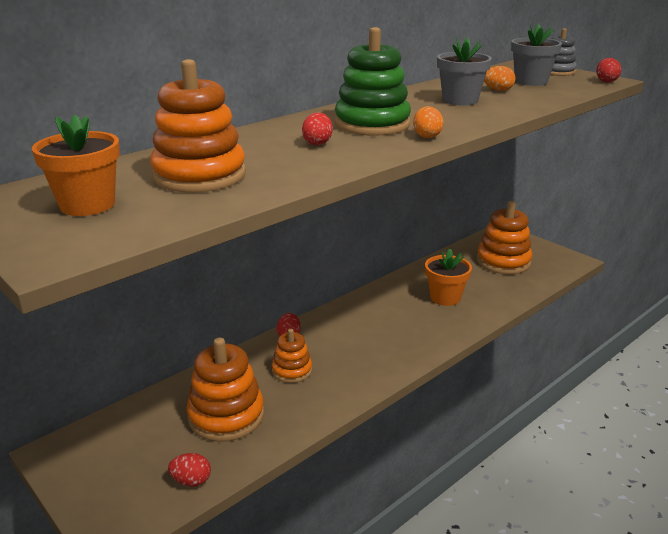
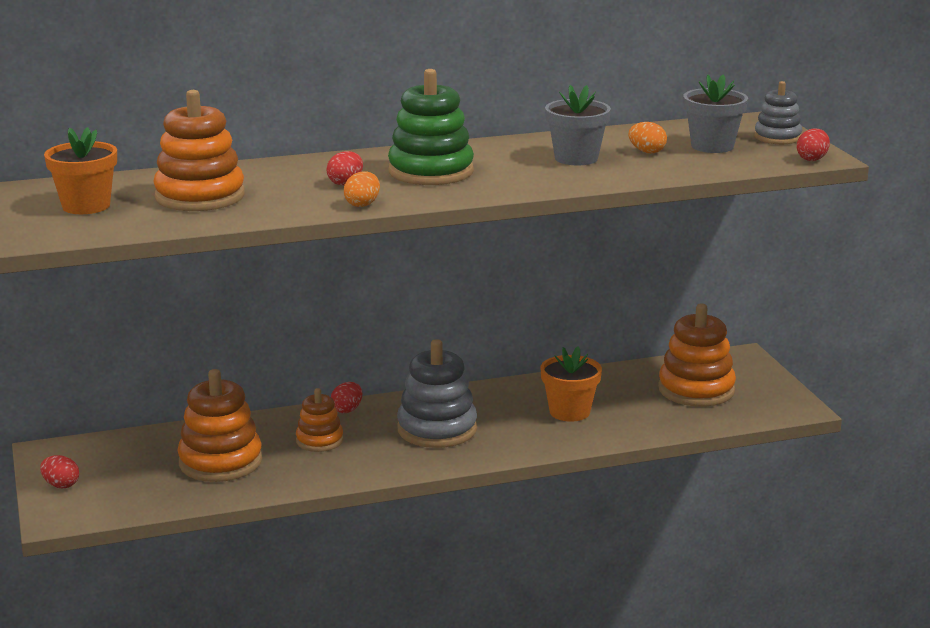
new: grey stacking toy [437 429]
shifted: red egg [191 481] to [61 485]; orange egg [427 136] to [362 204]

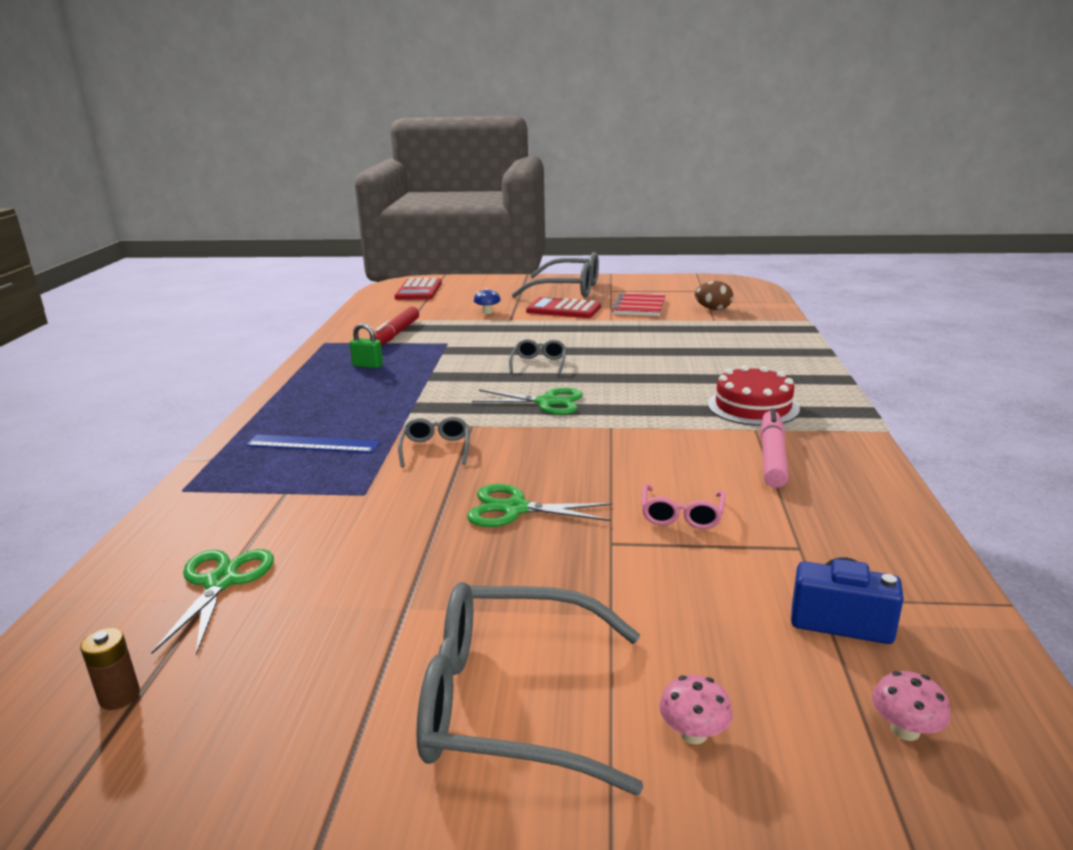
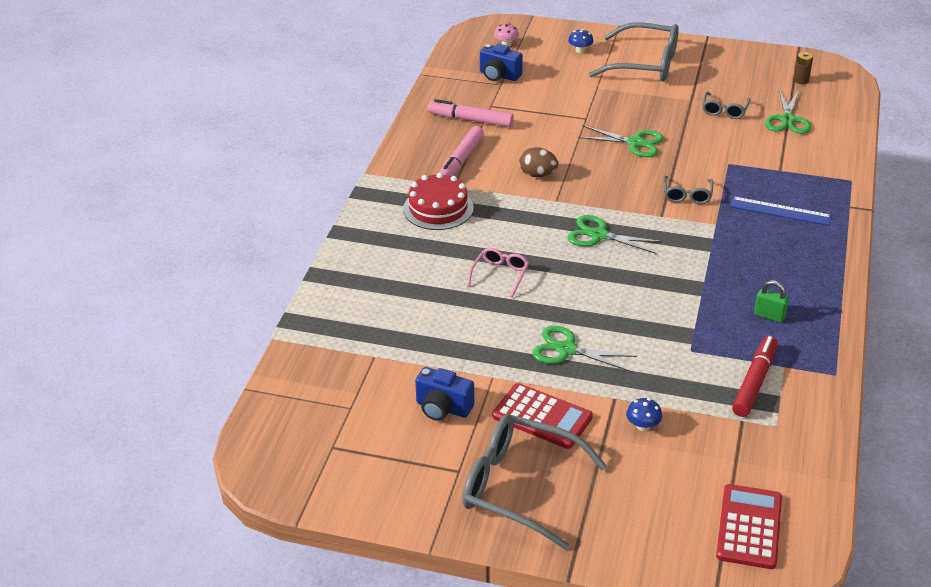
new: pink marker [470 120]; green scissors [567 349]
shifted: grey glasses [539 364] to [724 111]; pink glasses [681 515] to [500 275]; brown egg [713 309] to [538 175]
swapped: red notebook [639 307] to blue camera [443 408]
repainted: pink mushroom [693 733] to blue mushroom [580 50]

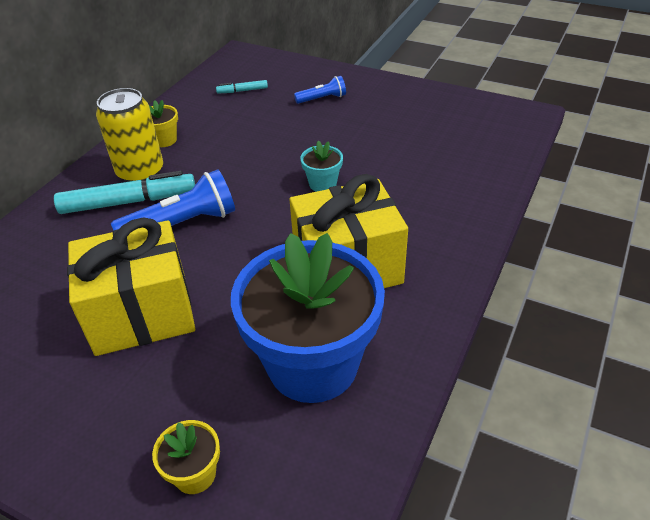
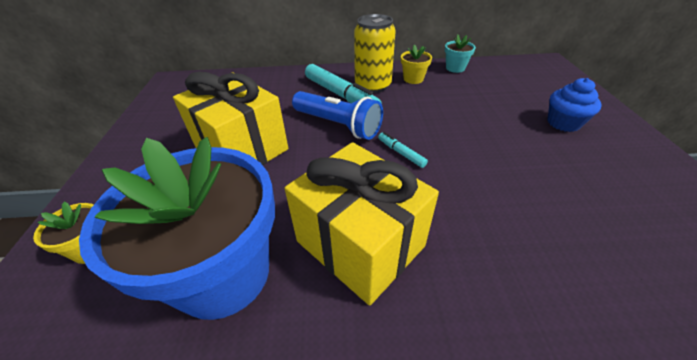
shifted: turquoise marker [242 91] to [401 153]; turquoise flower pot [322 184] to [455 68]
swapped: blue flashlight [322 99] to blue cupcake [563 123]

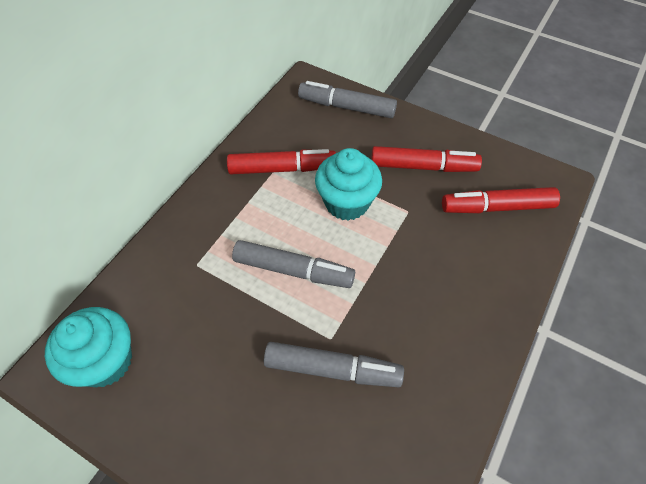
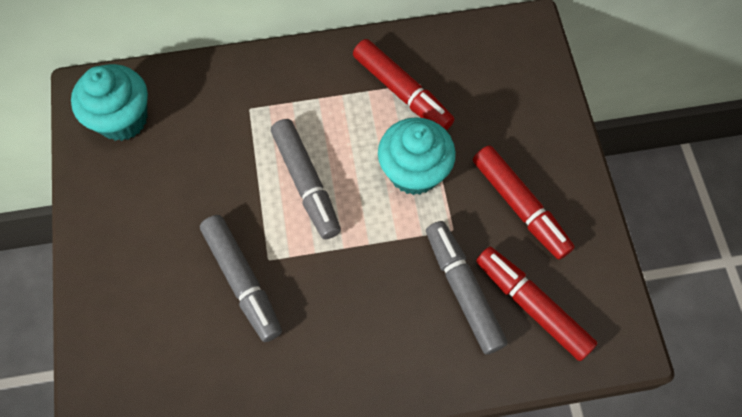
shifted: grey marker [347 107] to [463 290]

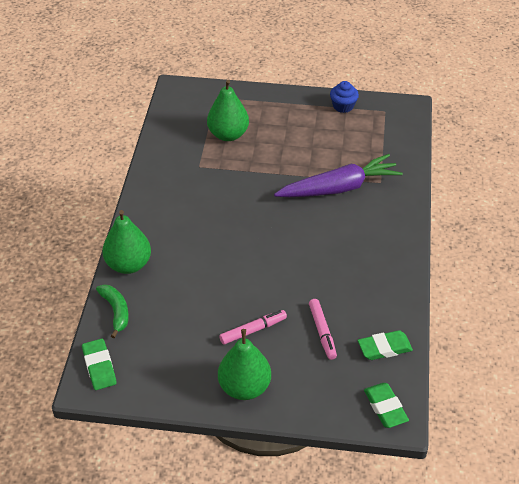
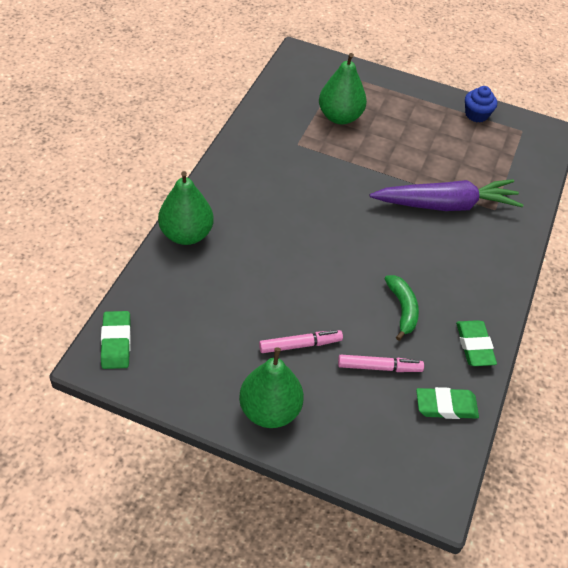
shifted: green banana [116 311] to [402 309]; green eraser [385 407] to [474 346]
rotated: pink marker [322 331] = [378 367] 90 degrees counterclockwise

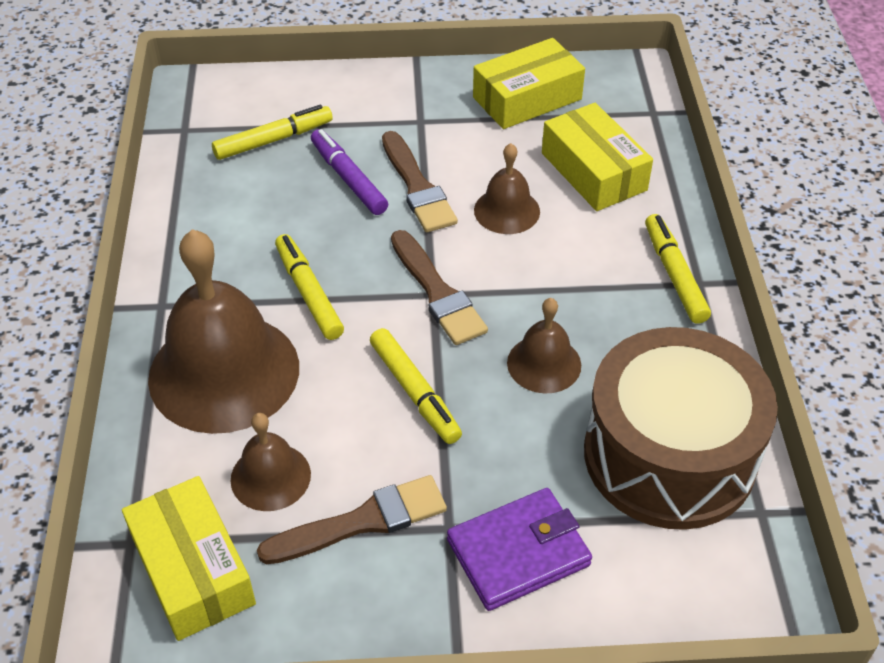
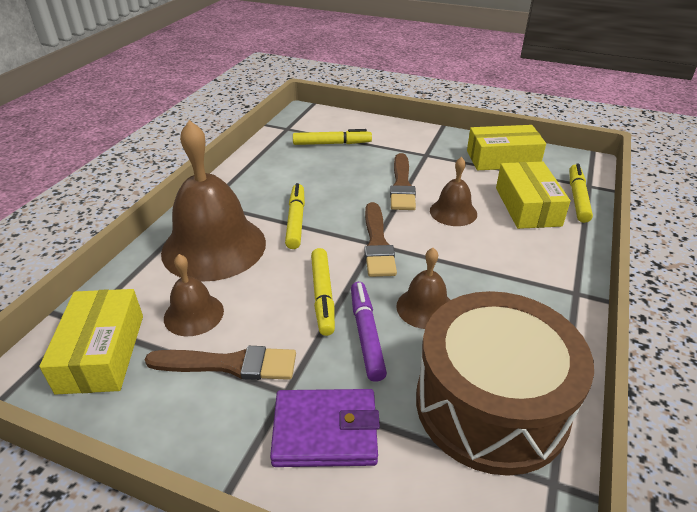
shifted: purple marker [348 178] to [366 334]; yellow marker [674 275] to [577 198]

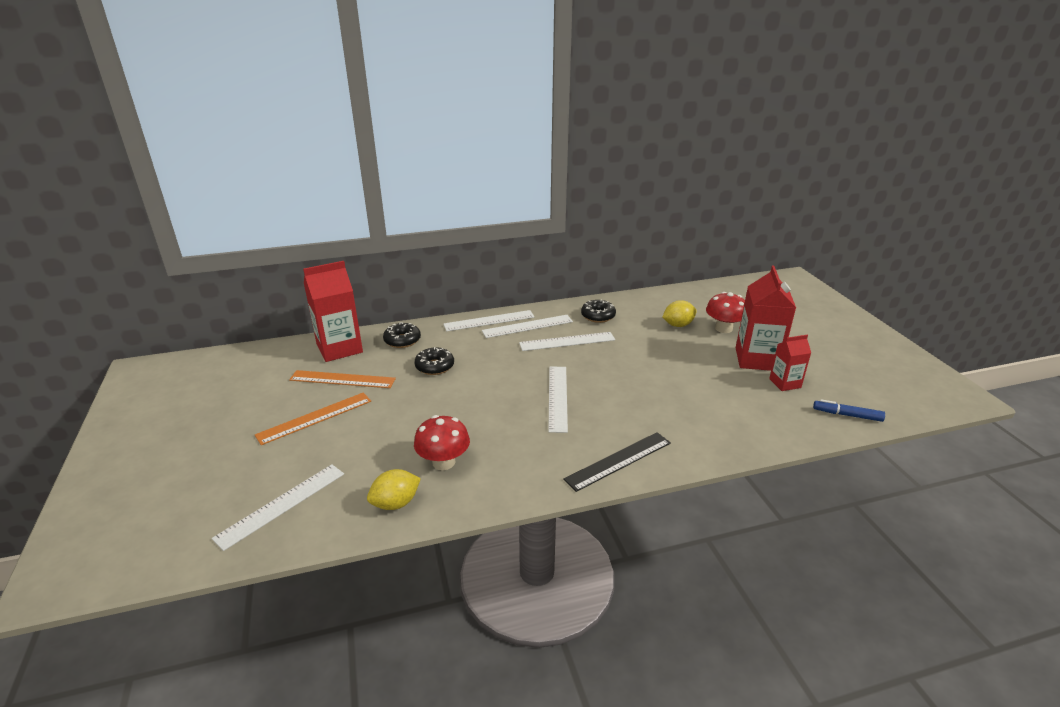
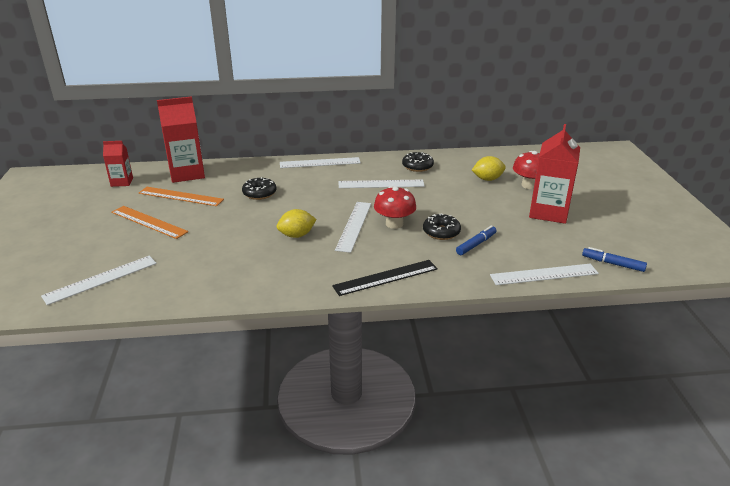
new: blue marker [476 244]
shifted: yellow lemon [396 503] to [297 235]; black donut [402 340] to [441 232]; red mushroom [443 462] to [394 224]; white ruler [527 326] to [544 274]; red carton [785 383] to [122 182]
rotated: orange ruler [315 418] = [148 222] 60 degrees clockwise

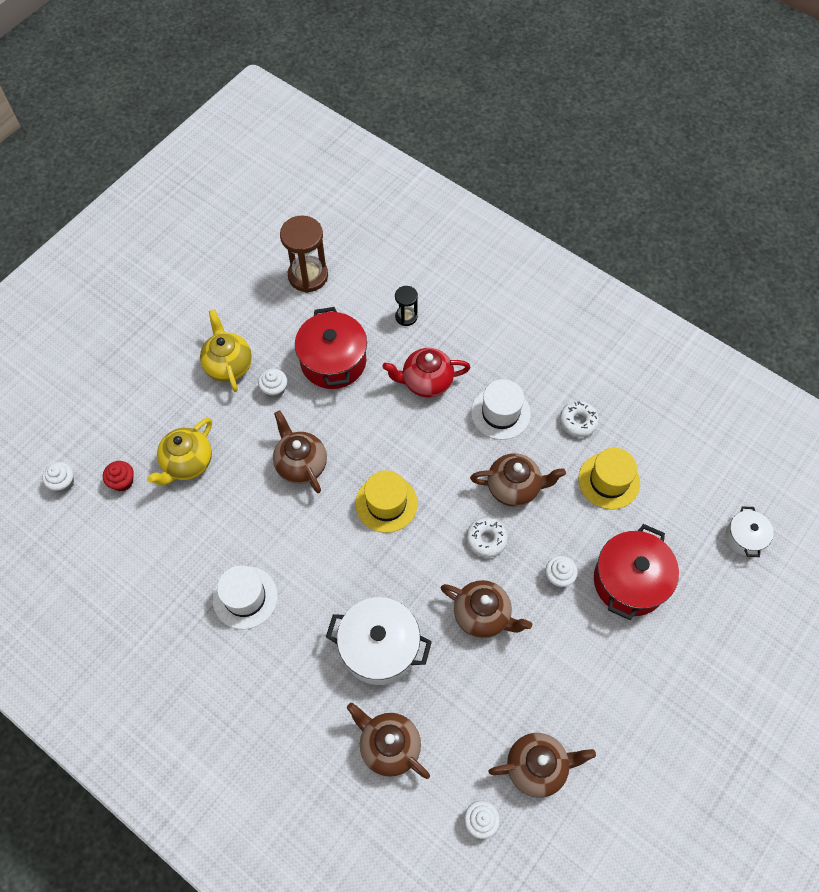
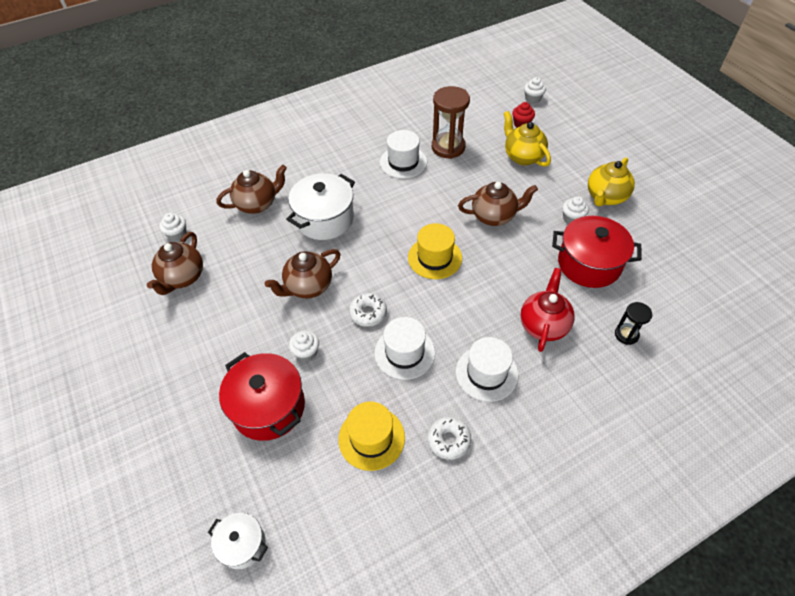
shifted: brown hourglass [308 276] to [448 147]
swapped: brown teapot [514 487] to white hat [404 352]
rotated: yellow teapot [228 365] = [605 197] 120 degrees clockwise

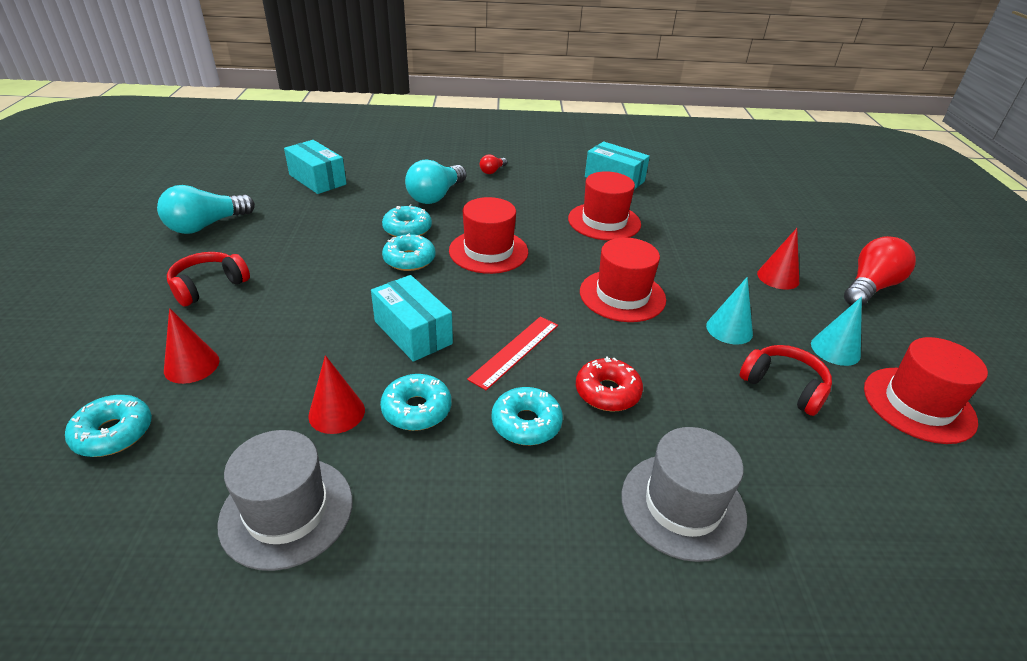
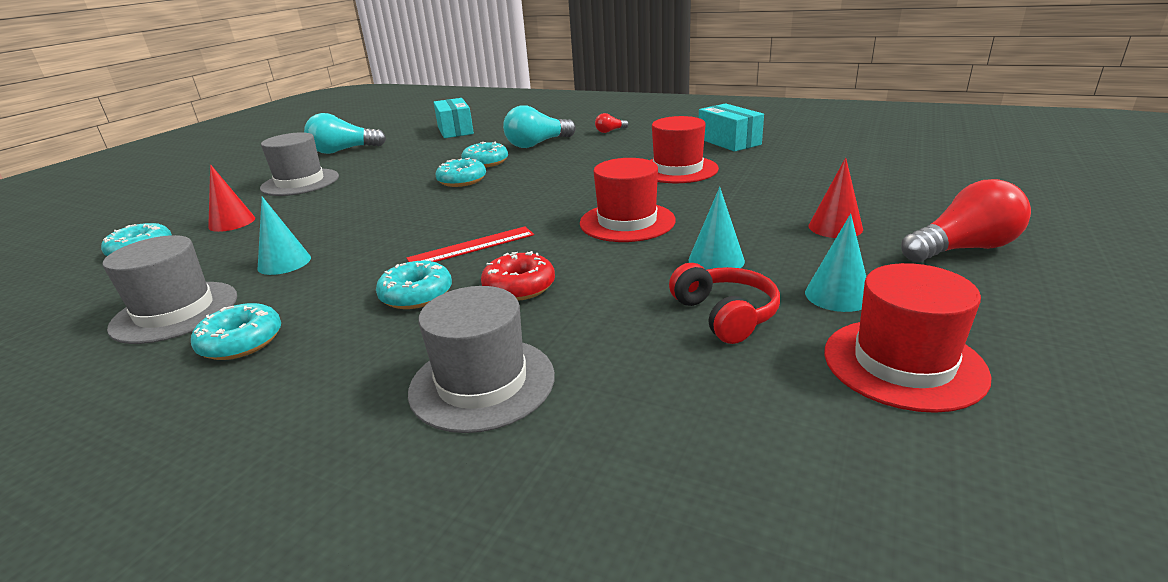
gone: turquoise box [413 332]; red hat [488 251]
shifted: turquoise donut [416 409] to [241 342]
swapped: red headphones [208 286] to grey hat [300 182]
repainted: red cone [336 413] to turquoise cone [284 263]

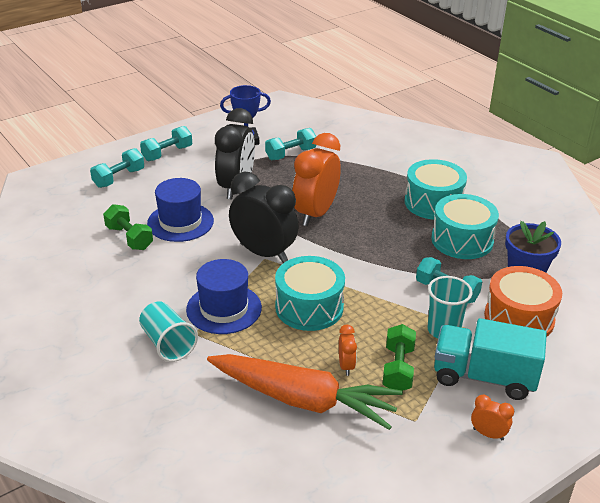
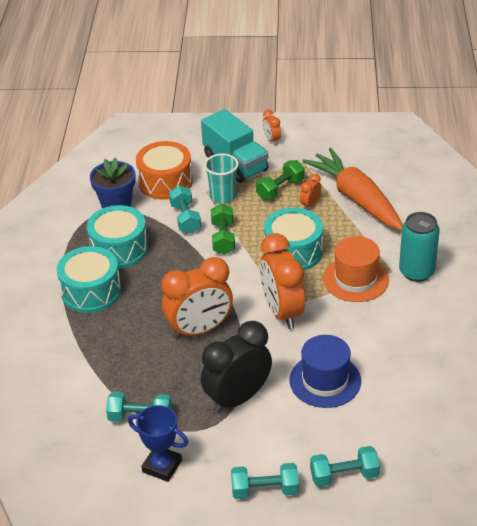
shifted: green dumbbell [129 238] to [223 238]
swapped: turquoise cup [167 343] to turquoise can [416 272]
repainted: blue hat [224 309] to orange hat [355 279]; black clock [264 253] to orange clock [282 312]

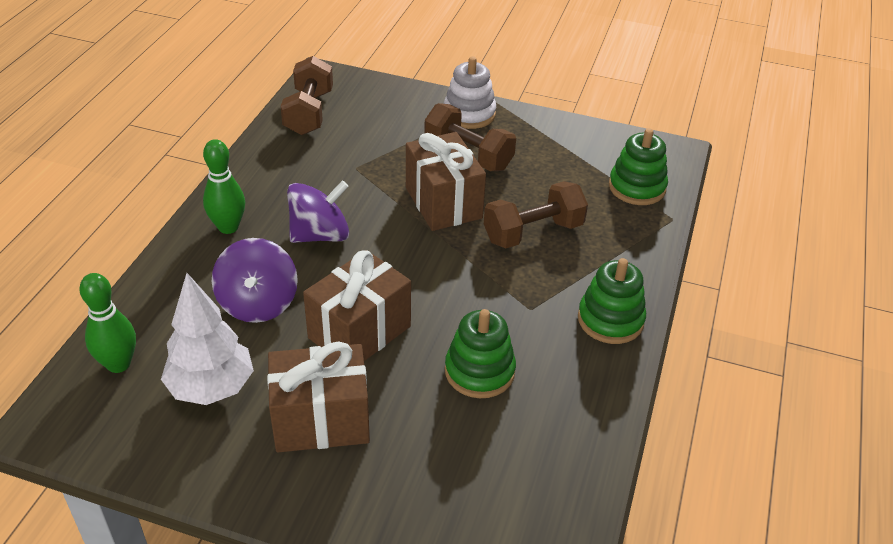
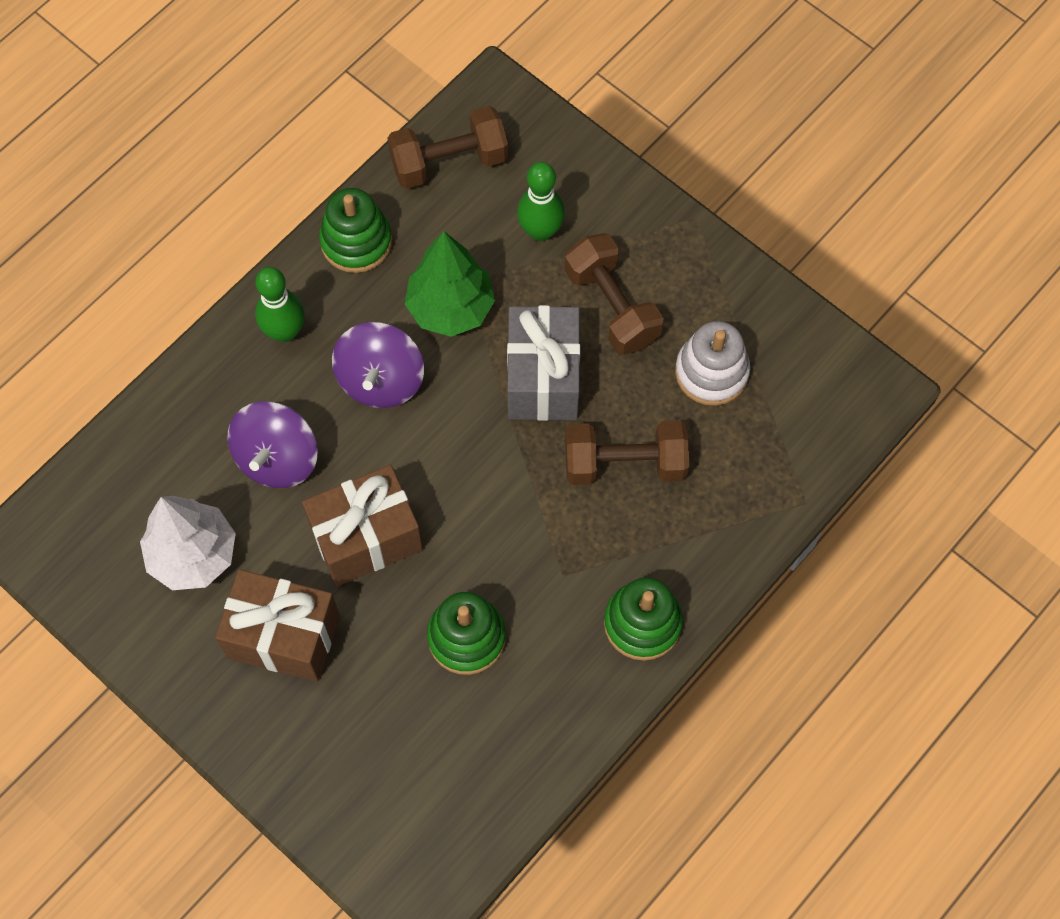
new: green tree [450 308]
shifted: green bowling pin [118 364] to [540 231]; white stacking toy [469 114] to [711 372]; green stacking toy [637 187] to [356 241]
repainted: brown gift [443 203] to grey gift [543 378]
rotated: brown dumbbell [309 113] = [449 162] 45 degrees clockwise; purple spinning top [320 235] = [380 380] 105 degrees clockwise

